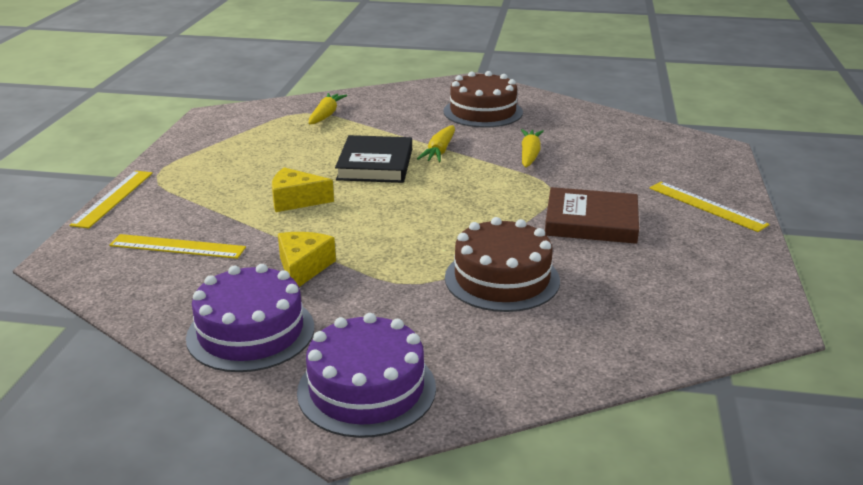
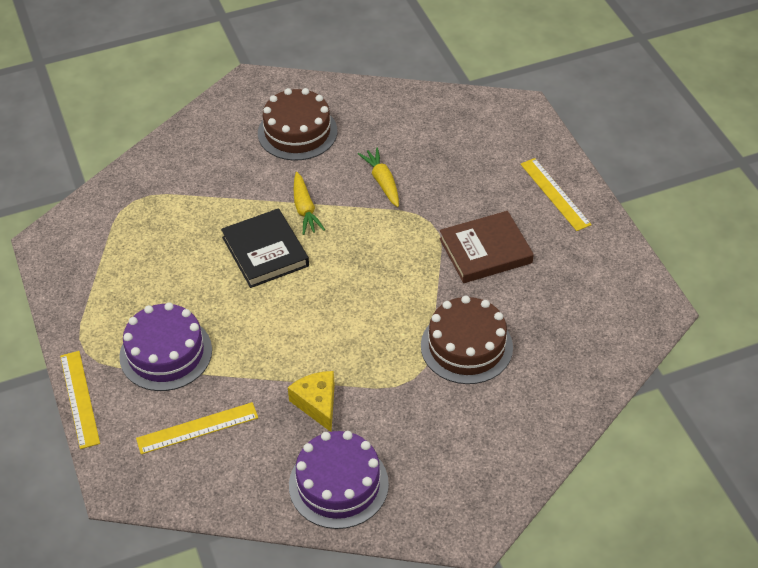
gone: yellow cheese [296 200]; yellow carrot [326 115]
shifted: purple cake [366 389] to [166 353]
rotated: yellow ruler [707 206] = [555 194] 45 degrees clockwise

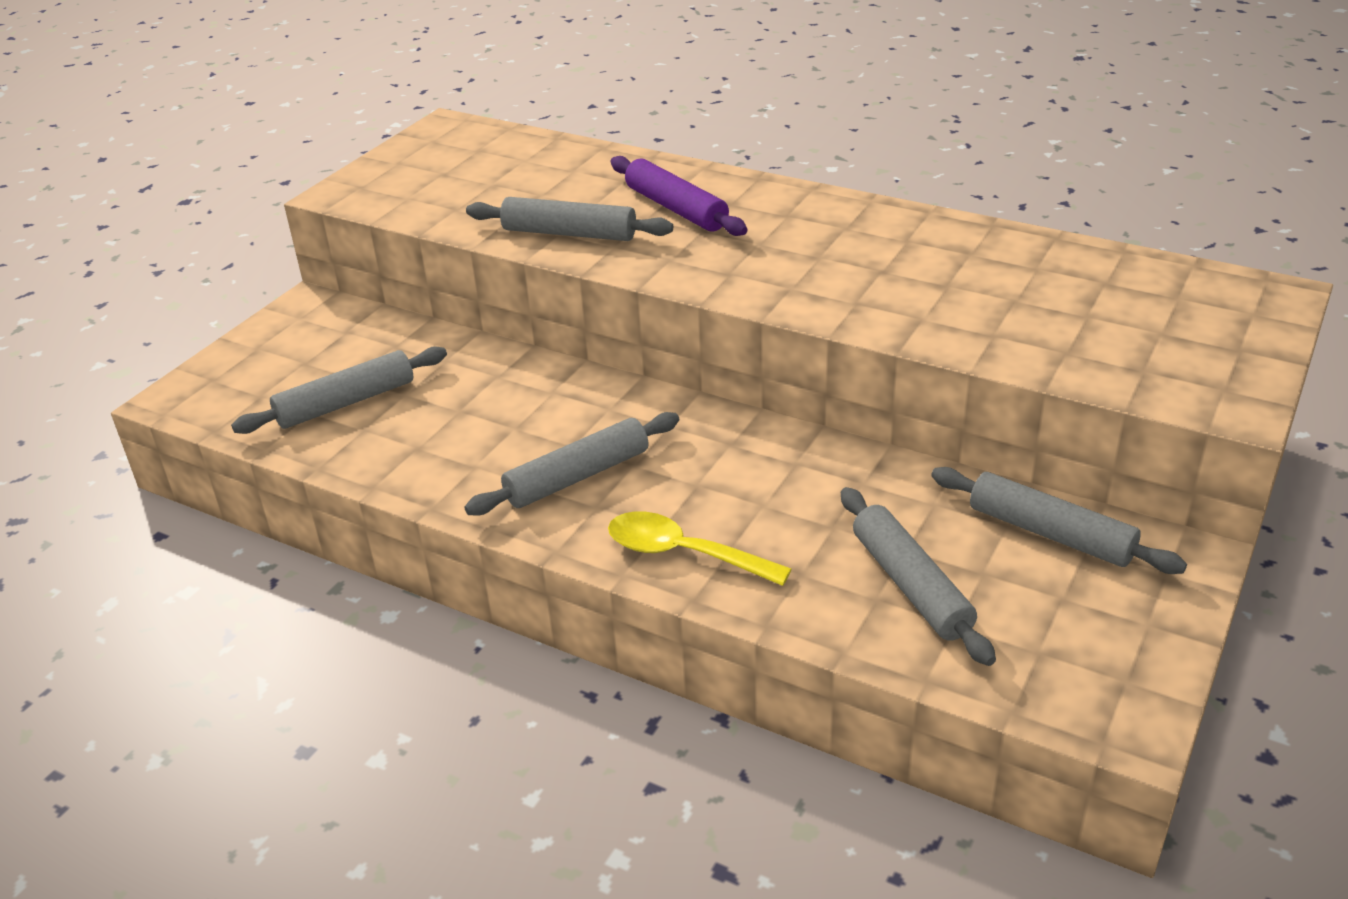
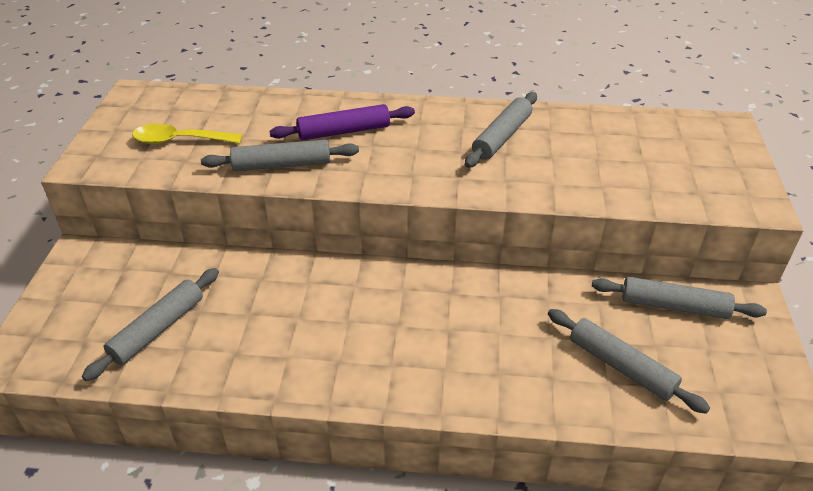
shifted: grey rolling pin [577 476] to [501 137]; yellow spoon [683 553] to [179 141]
rotated: purple rolling pin [676 208] = [344 131] 45 degrees counterclockwise

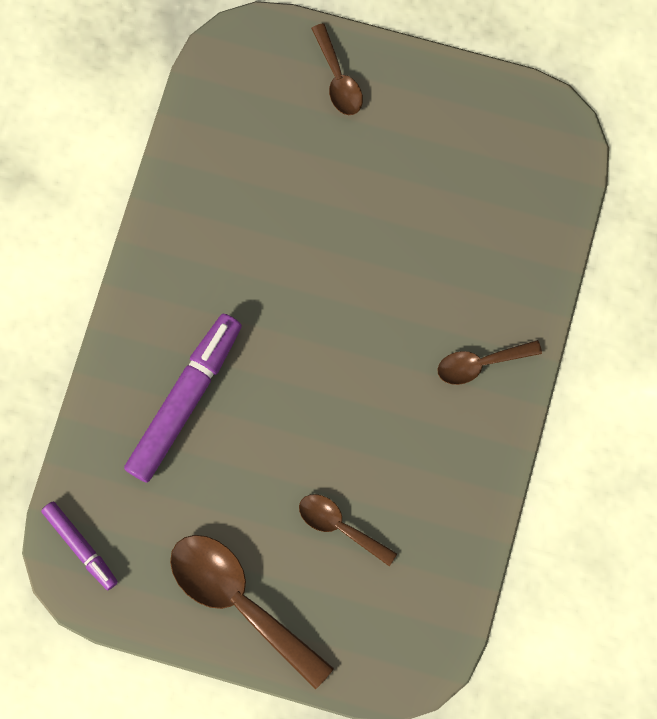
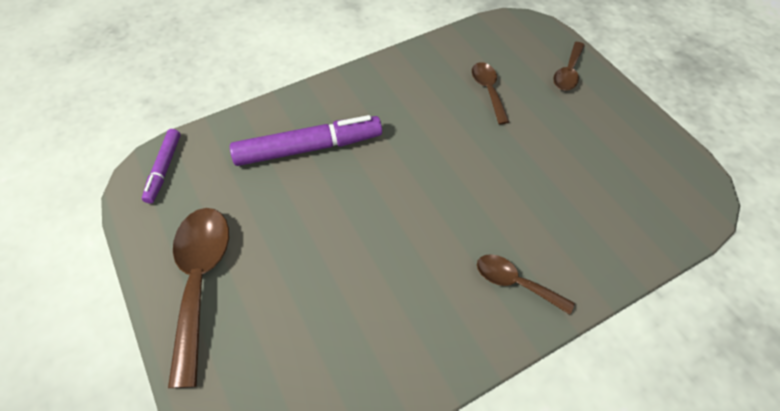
shifted: brown spoon [339 526] to [488 90]

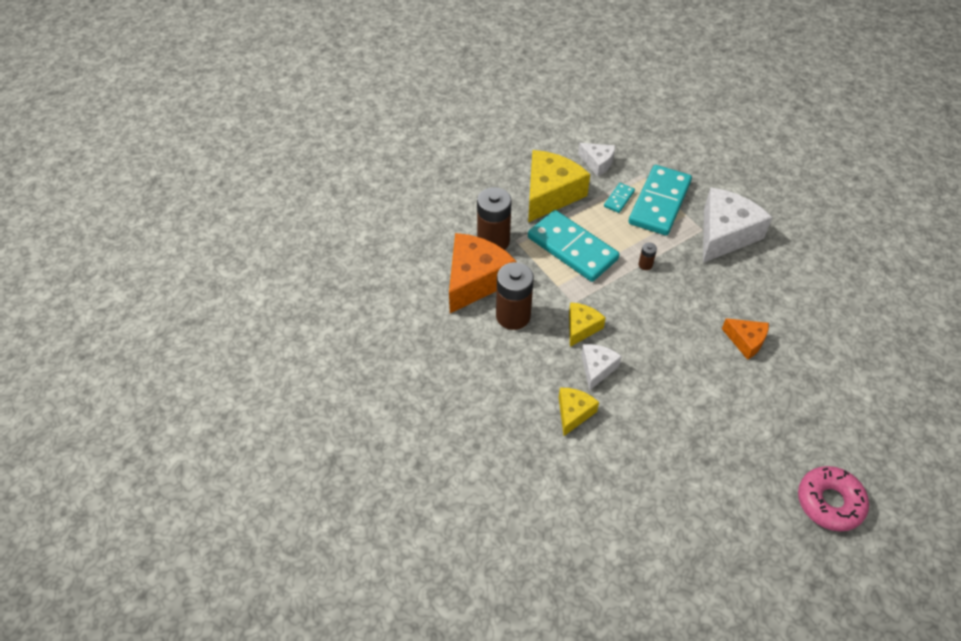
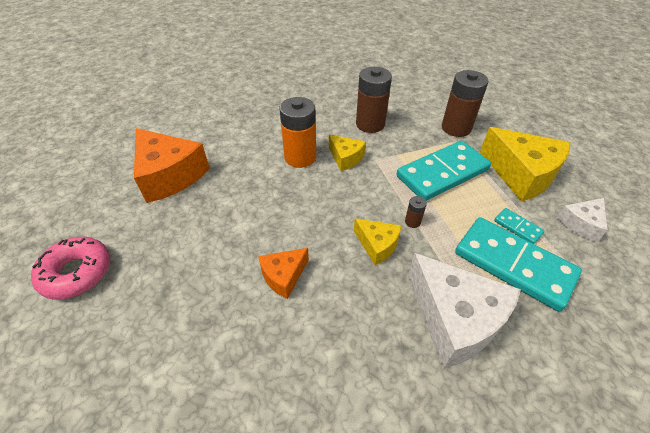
shifted: orange cheese [475 280] to [169 175]; yellow cheese [573 413] to [377 245]
swapped: white cheese [597 368] to orange battery [300 157]

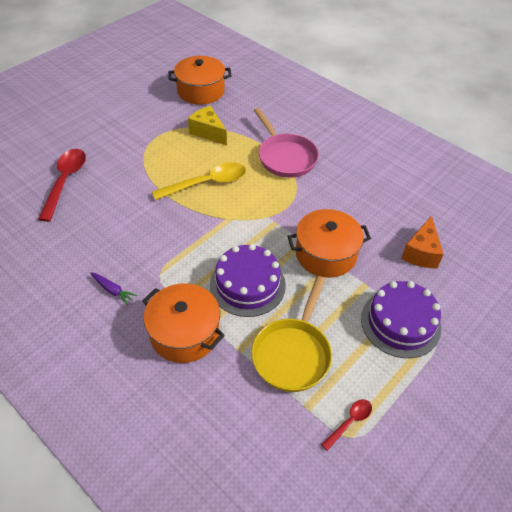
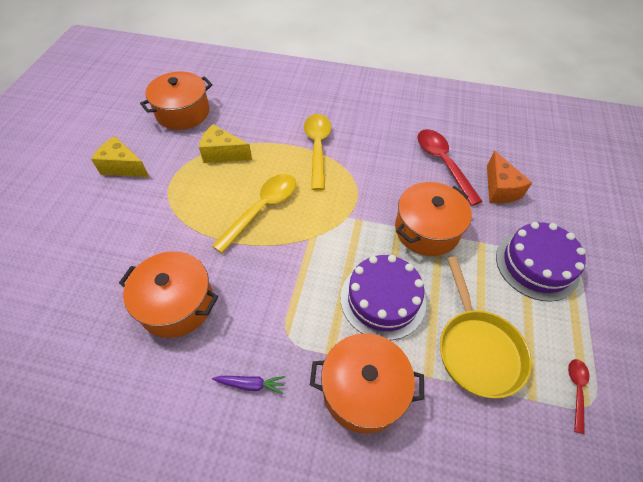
new: yellow cheese [123 167]; orange pot [177 304]
shifted: red spoon [65 182] to [443 163]
swapped: pink pan [285 157] to yellow spoon [317 148]

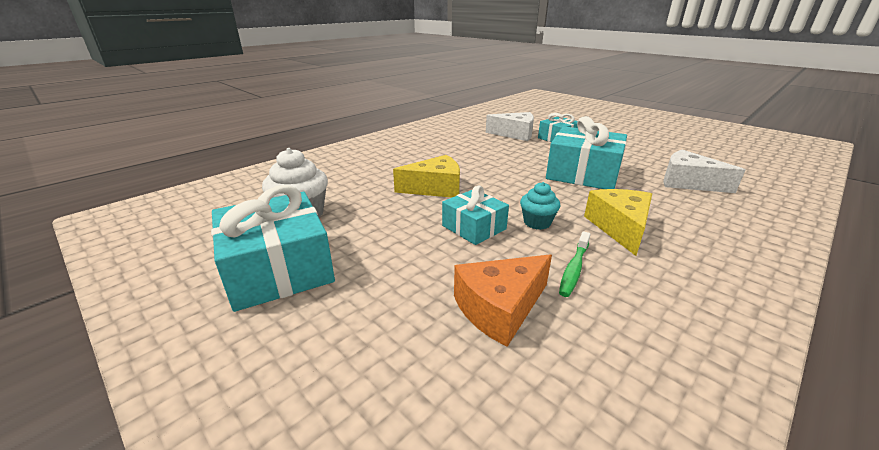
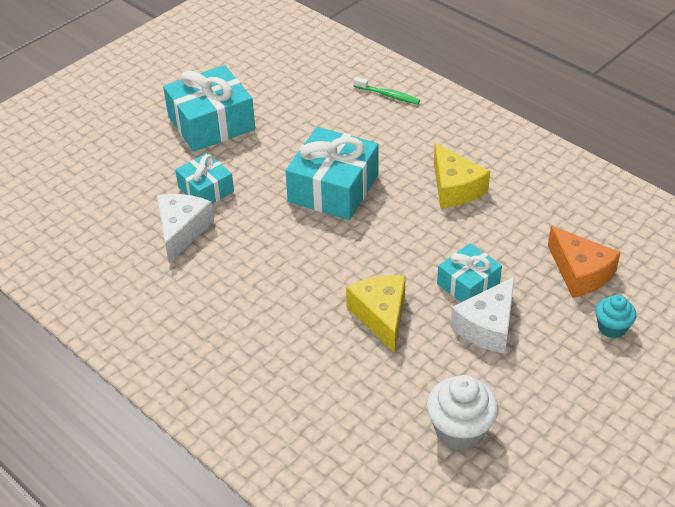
shifted: turquoise gift [278 268] to [211 123]; turquoise cupcake [537 222] to [612 328]; green toothbrush [574 269] to [388 95]; white cheese [688 182] to [487 326]
rotated: yellow cheese [620 228] = [455 188] 120 degrees counterclockwise

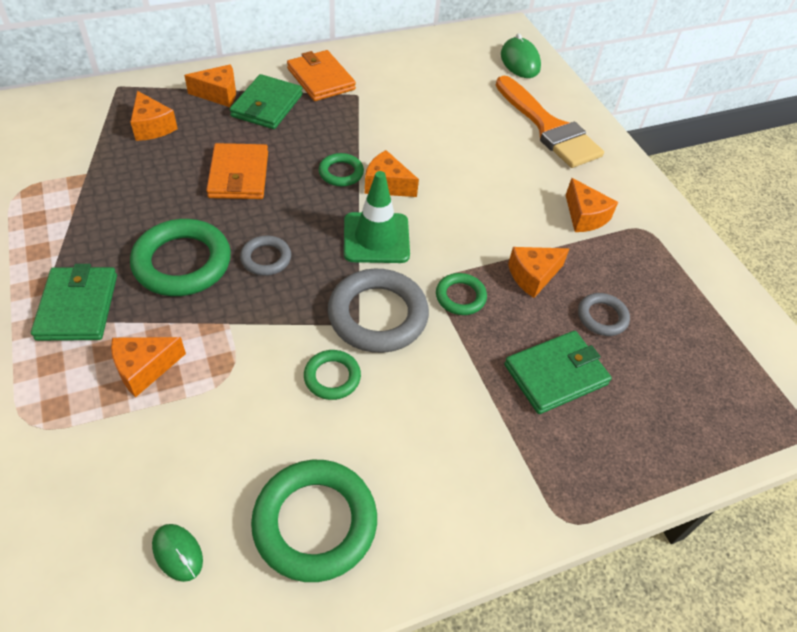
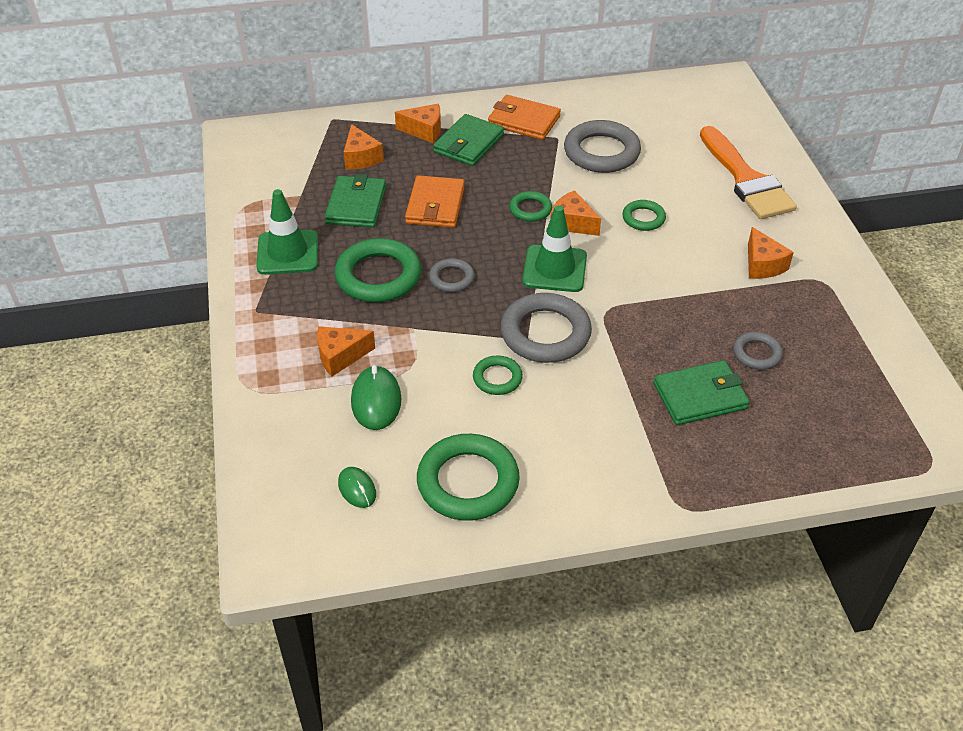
gone: orange cheese [533 276]
new: green traffic cone [288 253]; grey ring [601 152]
shifted: green wallet [78 306] to [356 205]; green ring [460 297] to [643 218]; green mouse [520 62] to [376 401]
rotated: orange wallet [321 79] = [523 121] 45 degrees counterclockwise

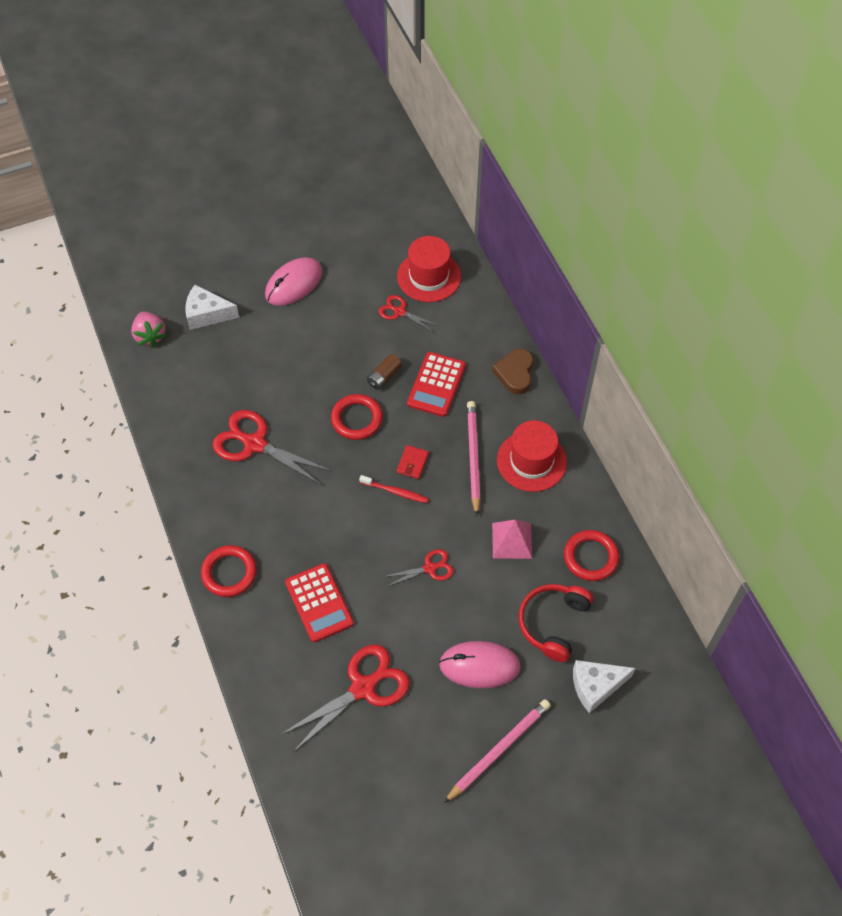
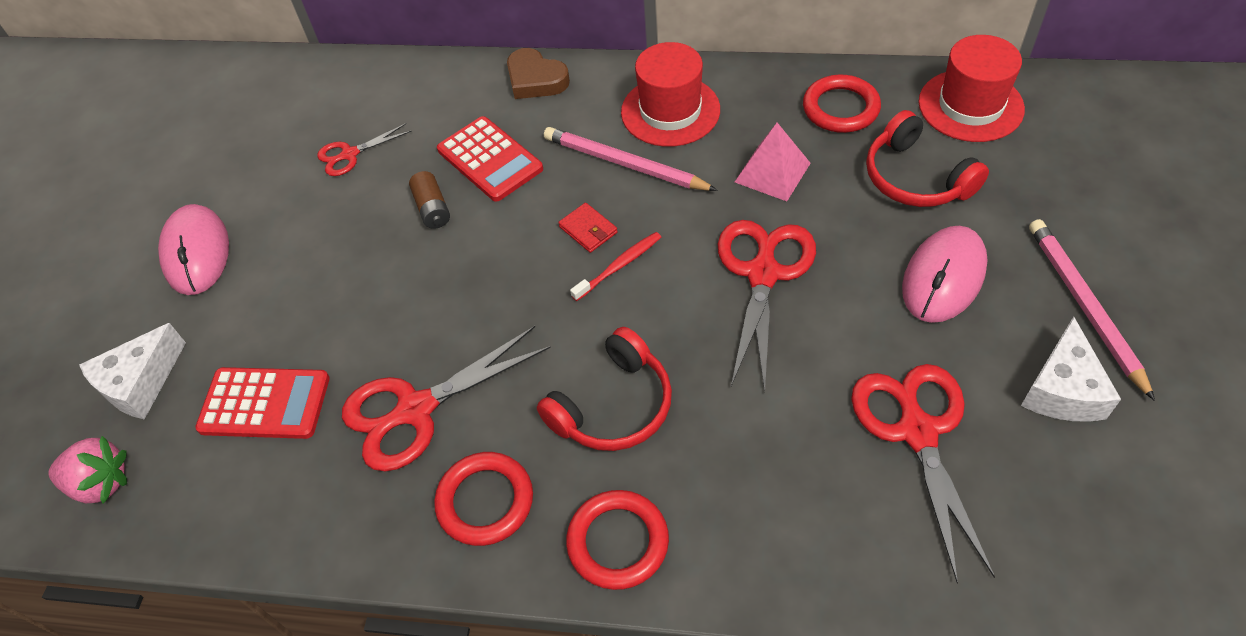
new: red headphones [613 406]
shifted: red calculator [319 603] to [265 403]; red ring [357 419] to [485 501]; red hat [429 276] to [970 105]; white cheese [596 686] to [1062 389]
scaled: red scissors [430 568] = [763 274] x1.85

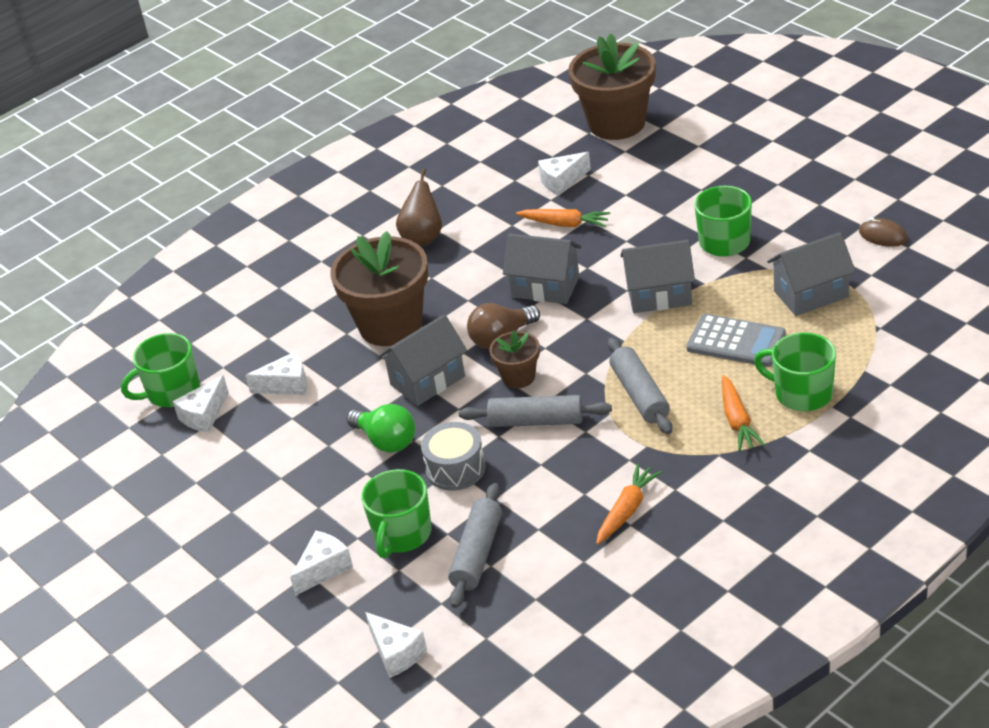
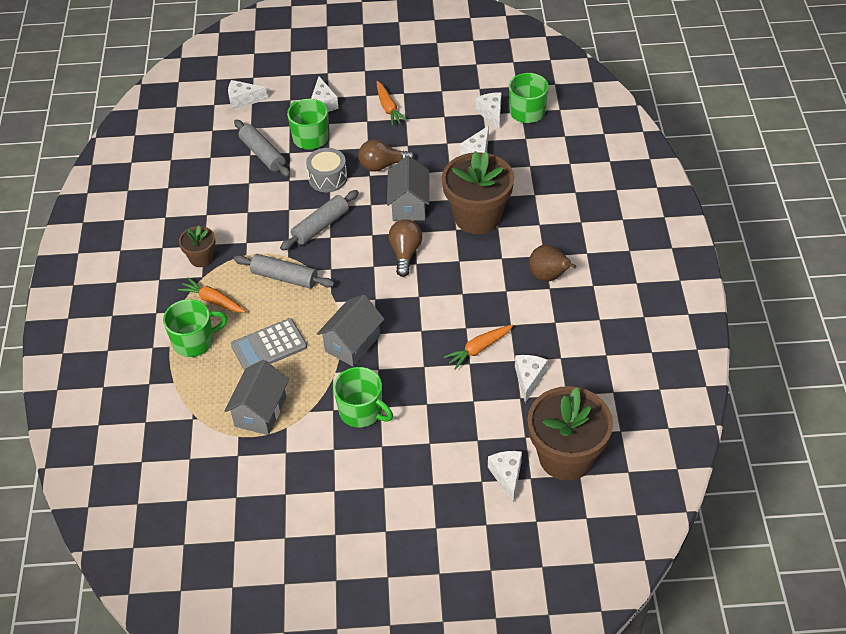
gone: grey house [545 287]; brown mouse [883 236]
new: white cheese [507 476]
shifted: brown flower pot [518 377] to [201 258]; orange carrot [627 510] to [388 108]
repainted: green light bulb [386 441] to brown light bulb [382 165]

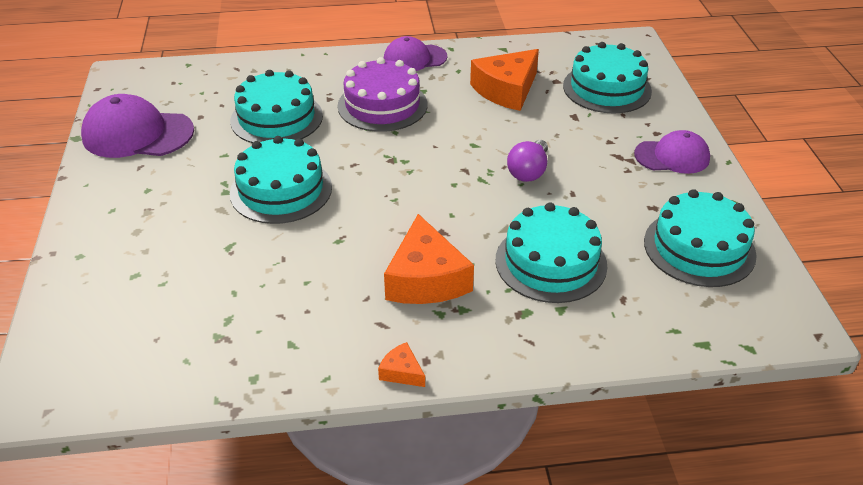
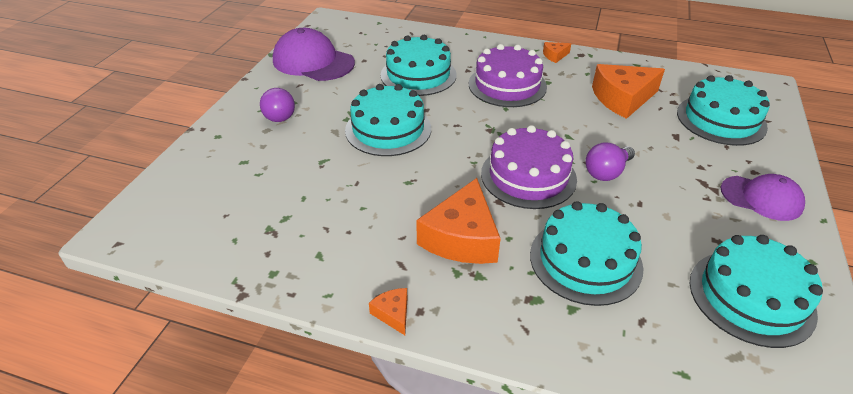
new: purple light bulb [279 114]; purple cake [528 176]
swapped: purple cap [414 58] to orange cheese [555 56]

